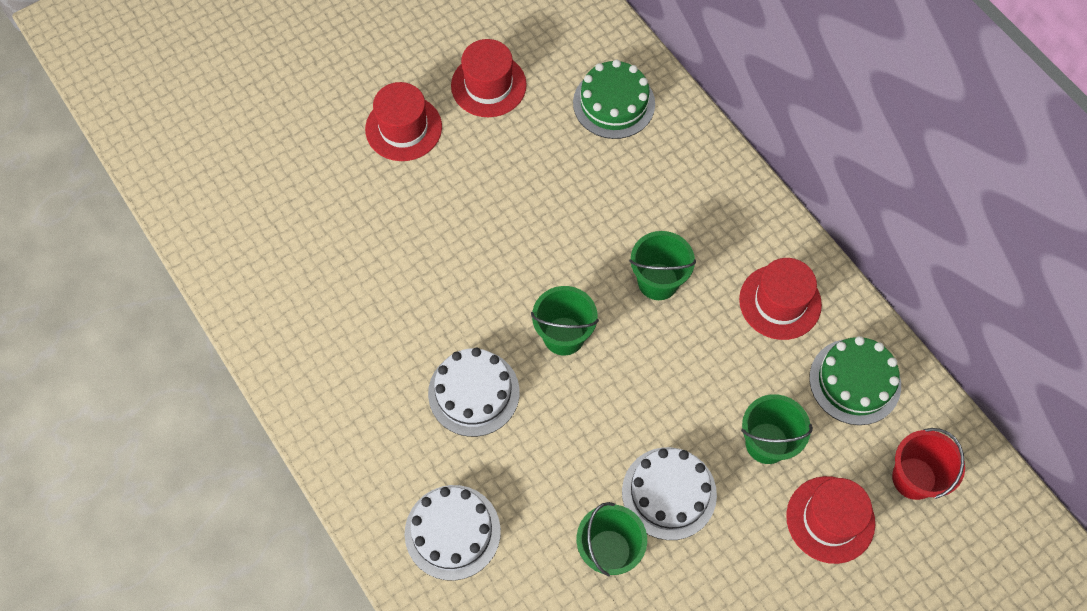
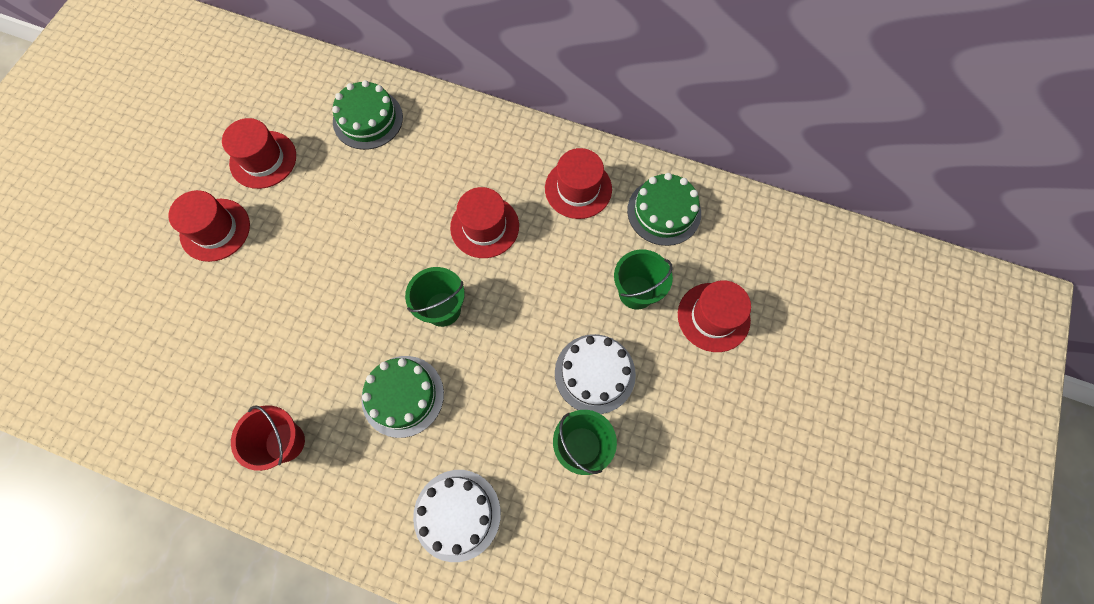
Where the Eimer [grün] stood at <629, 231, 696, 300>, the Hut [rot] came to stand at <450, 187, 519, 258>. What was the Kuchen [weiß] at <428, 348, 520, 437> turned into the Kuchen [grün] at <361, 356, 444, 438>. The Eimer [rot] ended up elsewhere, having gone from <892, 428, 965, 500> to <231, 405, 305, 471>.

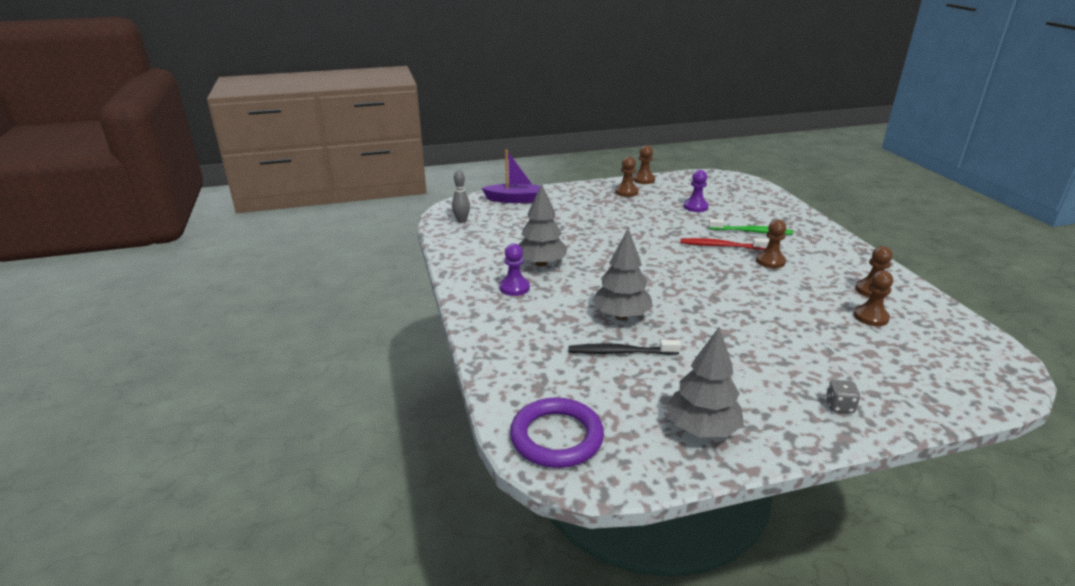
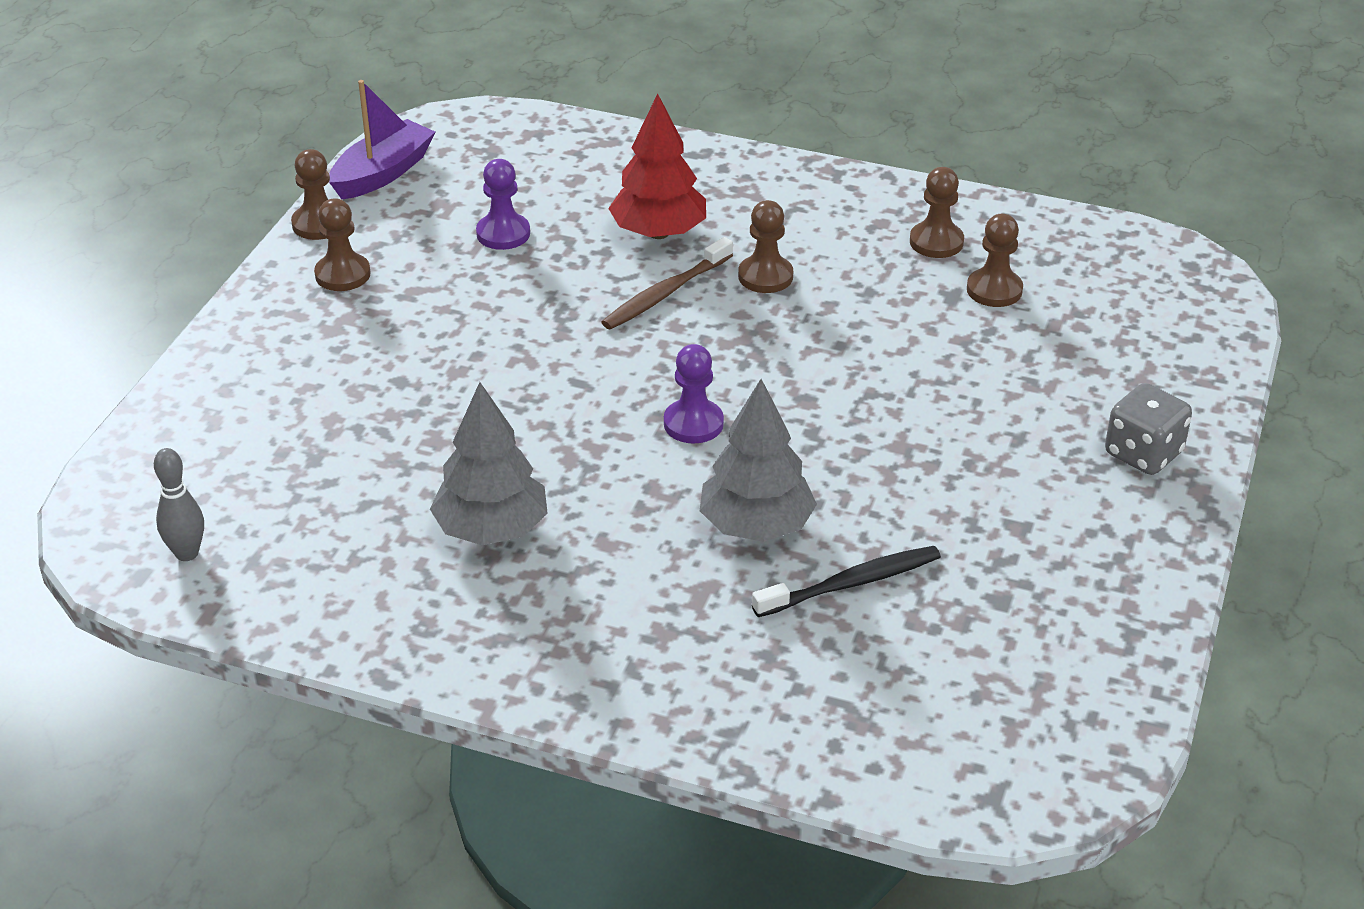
The Boot [lila] ended up elsewhere, having gone from <482, 150, 541, 203> to <329, 80, 435, 199>. Where the Zahnbürste [grün] stood at <709, 219, 793, 235>, the Baum [rot] came to stand at <608, 94, 706, 239>. What was the Zahnbürste [rot] at <681, 238, 769, 250> turned into the Zahnbürste [braun] at <601, 237, 733, 330>. The Bauer [lila] ended up elsewhere, having gone from <499, 244, 530, 296> to <664, 344, 724, 444>. The second view lost the Baum [grau] at <666, 327, 744, 437>. The Zahnbürste [schwarz] at <568, 340, 681, 355> ended up facing another way, 150 degrees counterclockwise from before. The size of the Spielwürfel [grau] at <826, 380, 860, 413> changed by a factor of 1.63. The second view lost the Ring [lila] at <510, 397, 604, 468>.

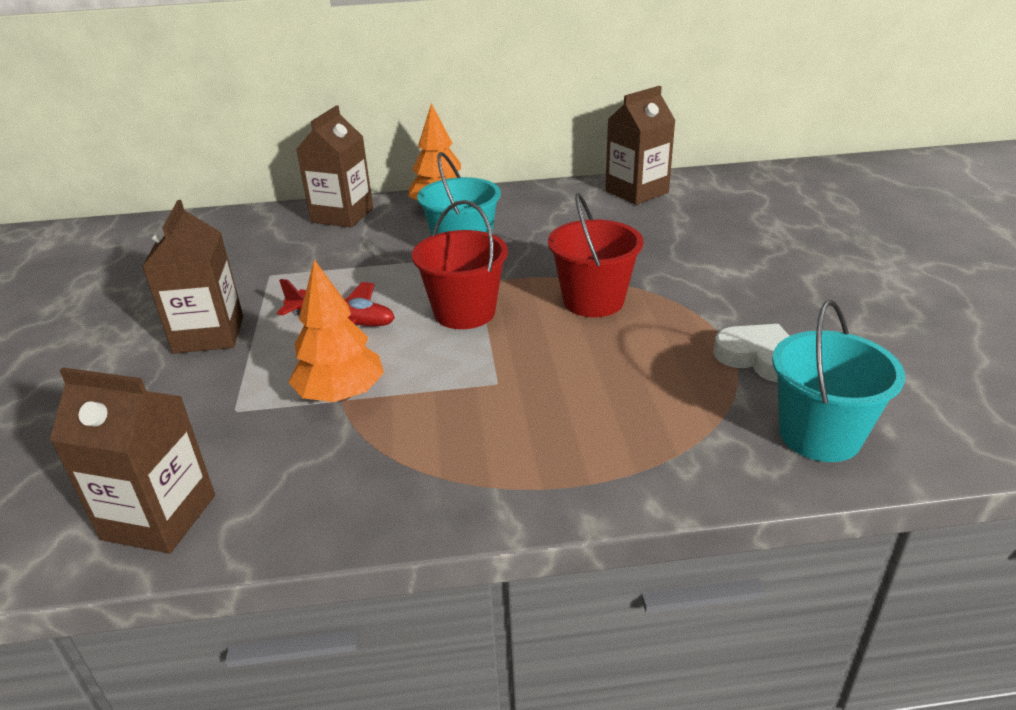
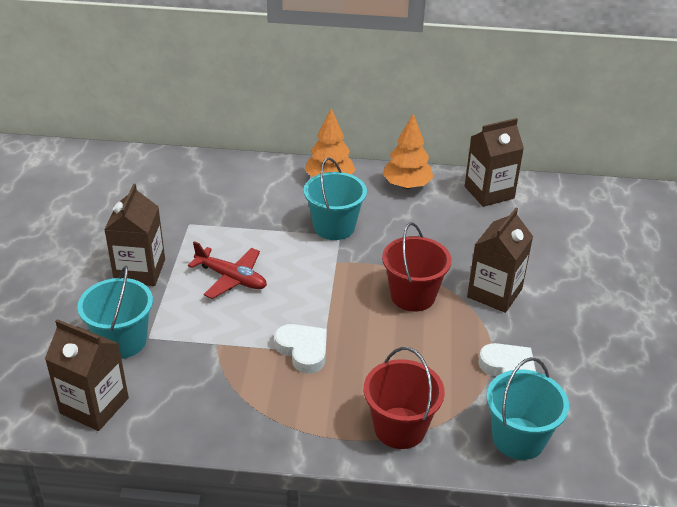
The Getränkekarton [braun] ended up elsewhere, having gone from <296, 105, 373, 228> to <467, 208, 533, 313>. The Eimer [rot] ended up elsewhere, having gone from <412, 200, 508, 329> to <364, 347, 445, 449>. The Baum [orange] ended up elsewhere, having gone from <288, 260, 384, 402> to <382, 114, 434, 189>. The second view gained the Eimer [türkis] at <77, 265, 153, 359>. The second view gained the Herz [weiß] at <275, 324, 327, 373>.

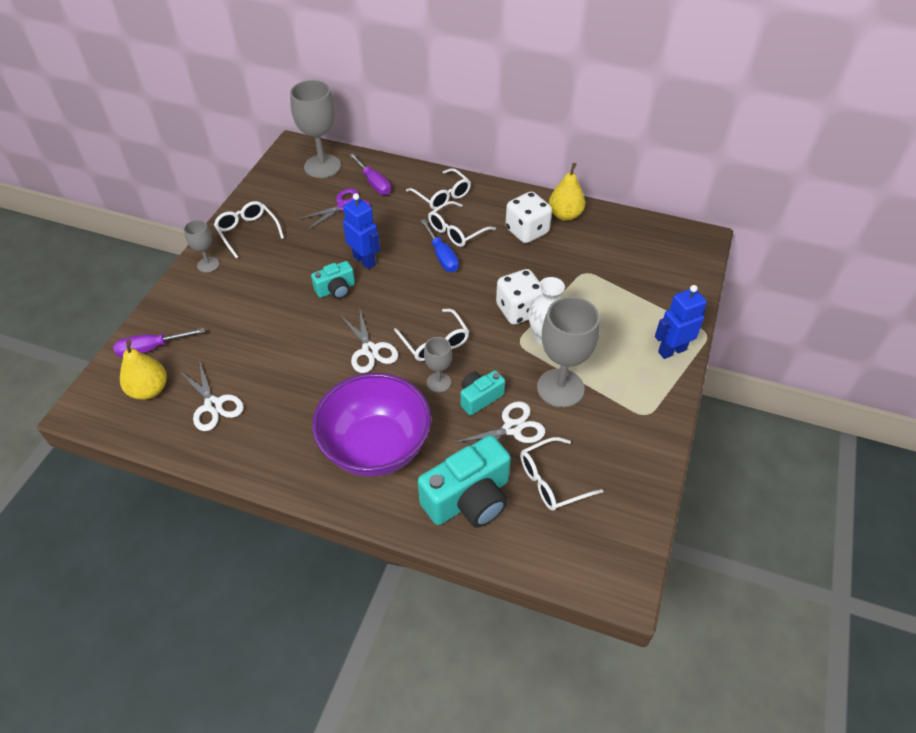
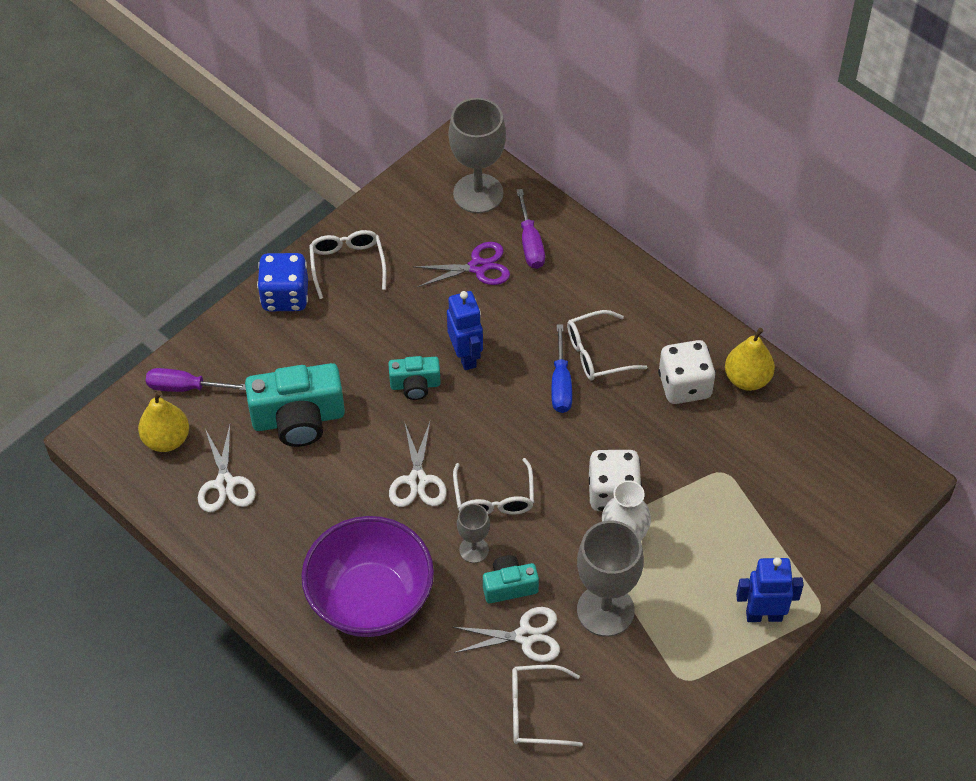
The second view lost the Brille [weiß] at <406, 168, 471, 209>. Where the Kelch [grau] stood at <184, 220, 219, 273>, the Spielwürfel [blau] came to stand at <257, 253, 308, 311>. The Kamera [türkis] ended up elsewhere, having gone from <418, 435, 511, 528> to <245, 363, 345, 447>.

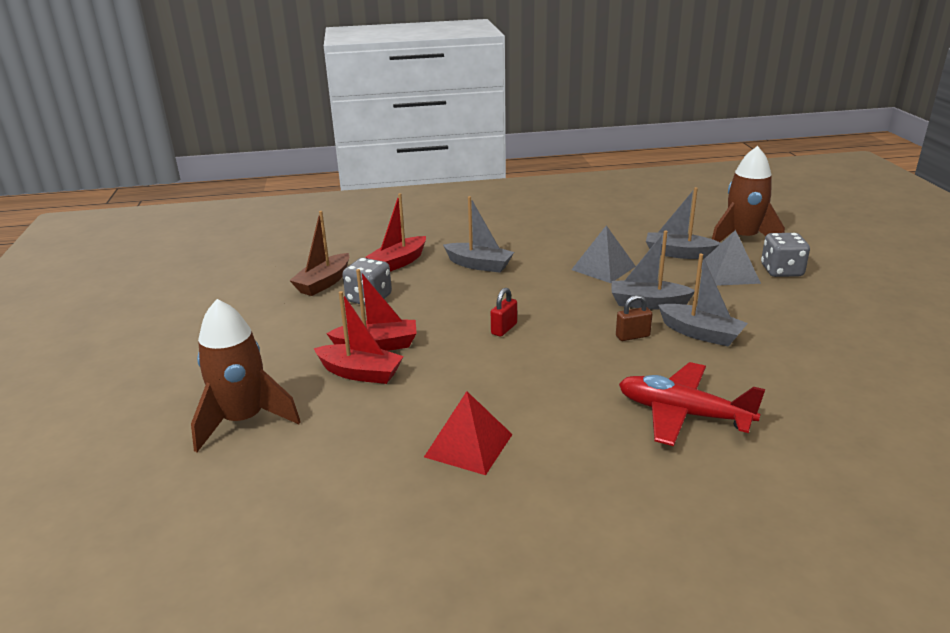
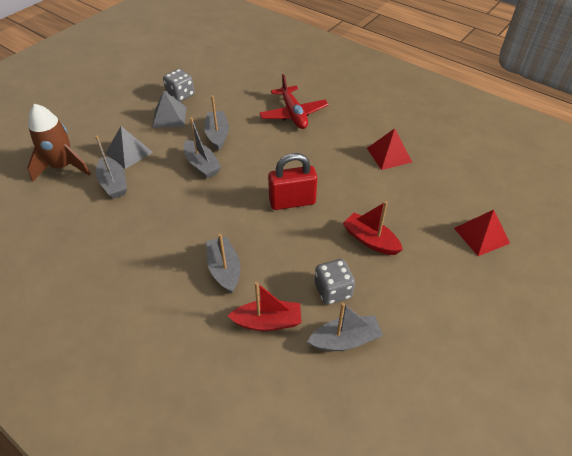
What was the Boot [braun] at <289, 211, 349, 296> turned into the Boot [grau] at <307, 303, 383, 351>. The Pyramide [grau] ended up elsewhere, having gone from <571, 225, 636, 283> to <152, 91, 187, 128>. The Spielwürfel [grau] ended up elsewhere, having gone from <761, 233, 810, 277> to <163, 69, 194, 102>. The size of the Vorhängeschloss [rot] at <491, 288, 517, 337> changed by a factor of 2.01. The second view lost the Boot [rot] at <313, 291, 404, 384>. The second view lost the Vorhängeschloss [braun] at <616, 295, 652, 341>. Where the Rakete [braun] stood at <191, 299, 301, 452>, the Pyramide [rot] came to stand at <454, 210, 510, 256>.

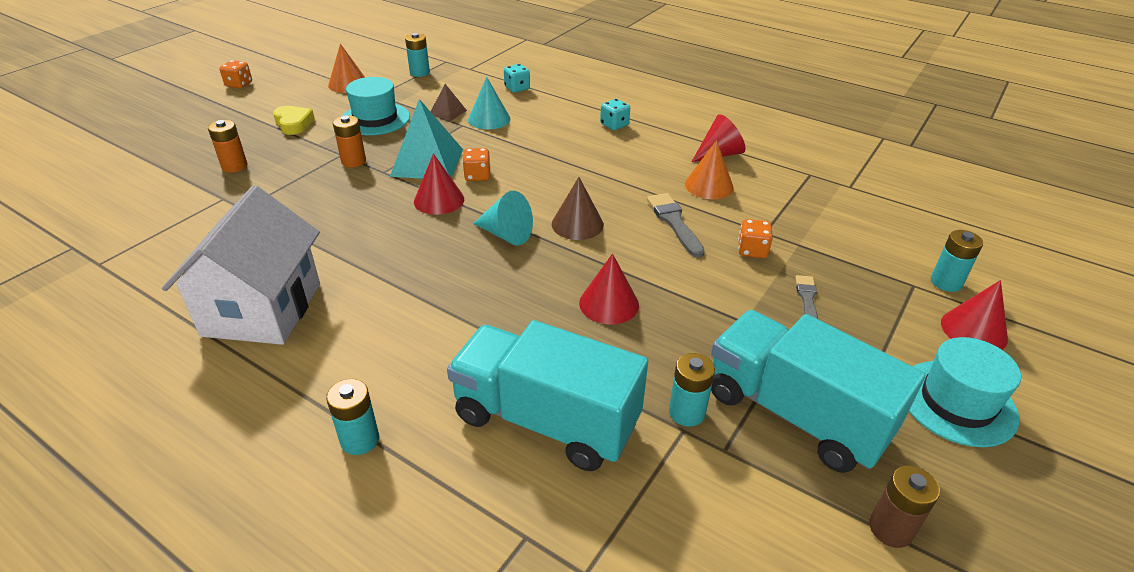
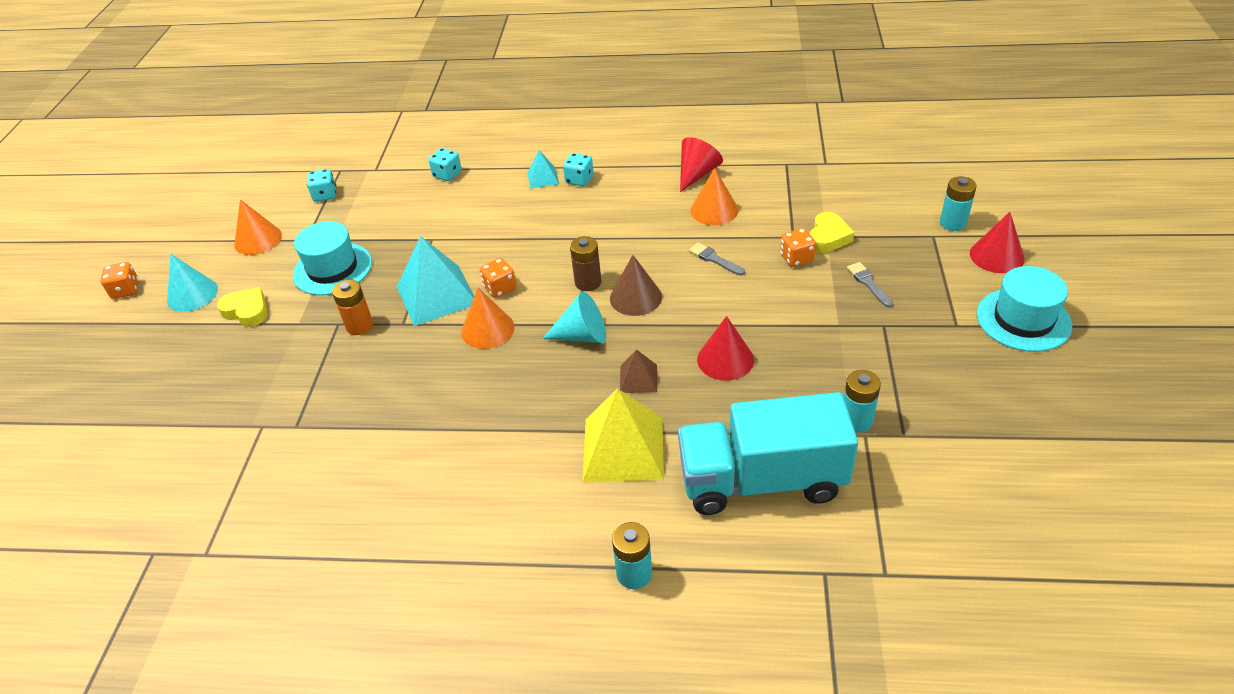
Where the Batterie [türkis] stood at <405, 33, 430, 77>, the Spielwürfel [türkis] came to stand at <307, 169, 336, 202>. The Kegel [türkis] ended up elsewhere, having gone from <468, 77, 510, 129> to <167, 254, 218, 312>. The Pyramide [braun] ended up elsewhere, having gone from <431, 84, 467, 121> to <620, 349, 657, 393>. The second view lost the Batterie [orange] at <208, 120, 247, 173>. What was the Kegel [rot] at <414, 153, 464, 215> turned into the Kegel [orange] at <461, 287, 515, 349>. The second view lost the Haus [weiß] at <162, 185, 320, 345>. The size of the Pinsel [grau] at <647, 193, 705, 258> changed by a factor of 0.64. The second view lost the Lastwagen [türkis] at <711, 310, 925, 473>. The Batterie [braun] ended up elsewhere, having gone from <869, 466, 940, 548> to <570, 236, 601, 291>. The second view gained the Pyramide [türkis] at <528, 150, 559, 189>. The second view gained the Herz [gelb] at <810, 212, 855, 253>. The second view gained the Pyramide [gelb] at <582, 388, 664, 482>.

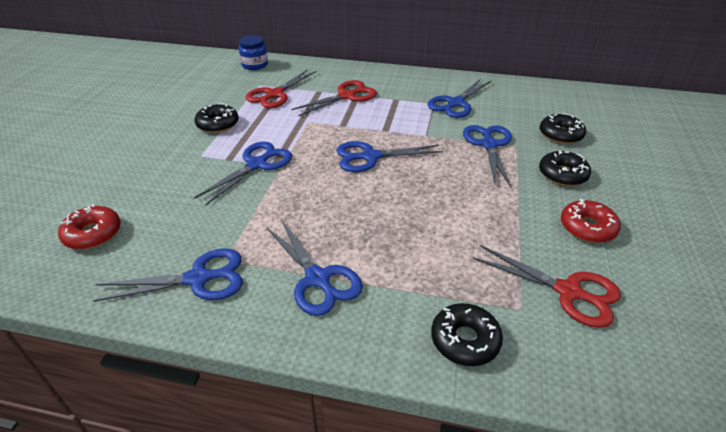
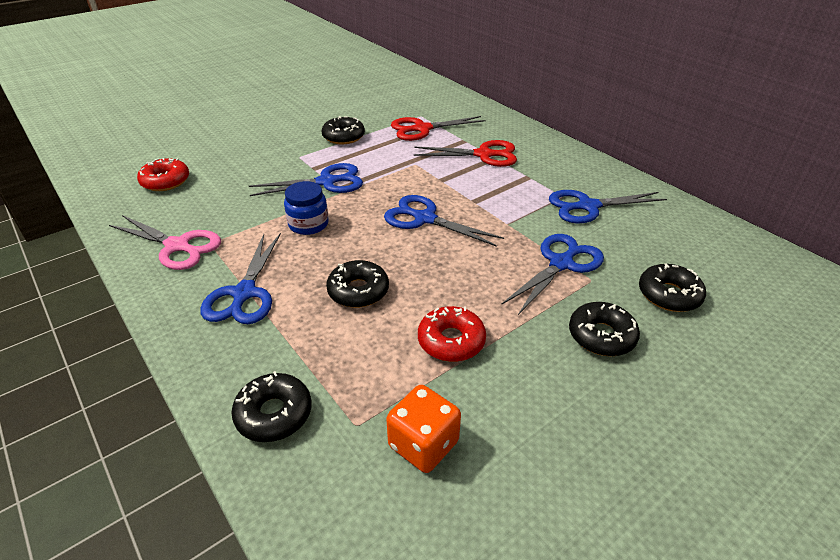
The Einmachglas [blau] ended up elsewhere, having gone from <239, 35, 268, 70> to <284, 181, 329, 235>. The Donut [rot] ended up elsewhere, having gone from <561, 198, 621, 243> to <418, 306, 486, 362>. Where the Schere [rot] stood at <473, 245, 621, 328>, the Spielwürfel [orange] came to stand at <386, 385, 461, 473>. What was the Schere [blau] at <93, 248, 243, 302> turned into the Schere [rosa] at <109, 215, 221, 270>. The second view gained the Donut [schwarz] at <326, 260, 389, 308>.

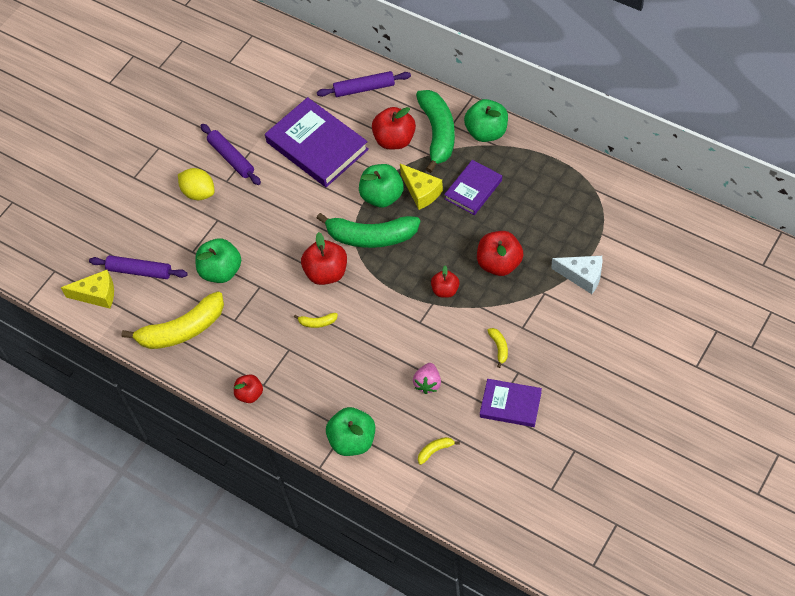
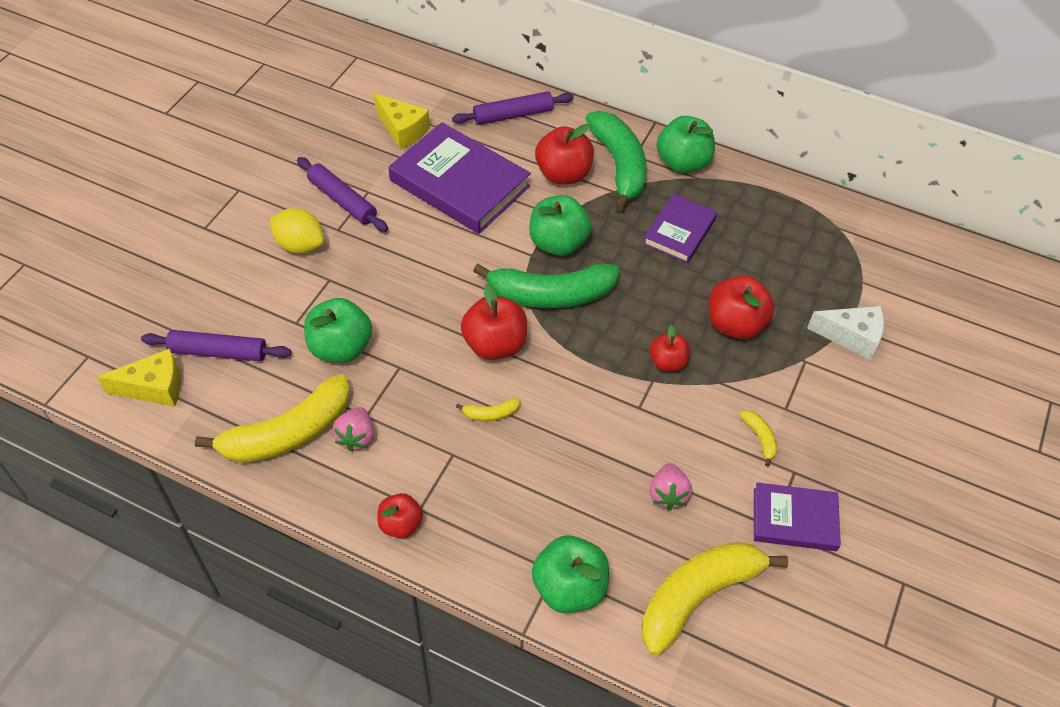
The Käse [gelb] ended up elsewhere, having gone from <400, 164, 443, 210> to <374, 93, 430, 149>. The size of the Banane [gelb] at <418, 437, 460, 465> changed by a factor of 2.44. The second view gained the Erdbeere [rosa] at <332, 407, 374, 452>.

